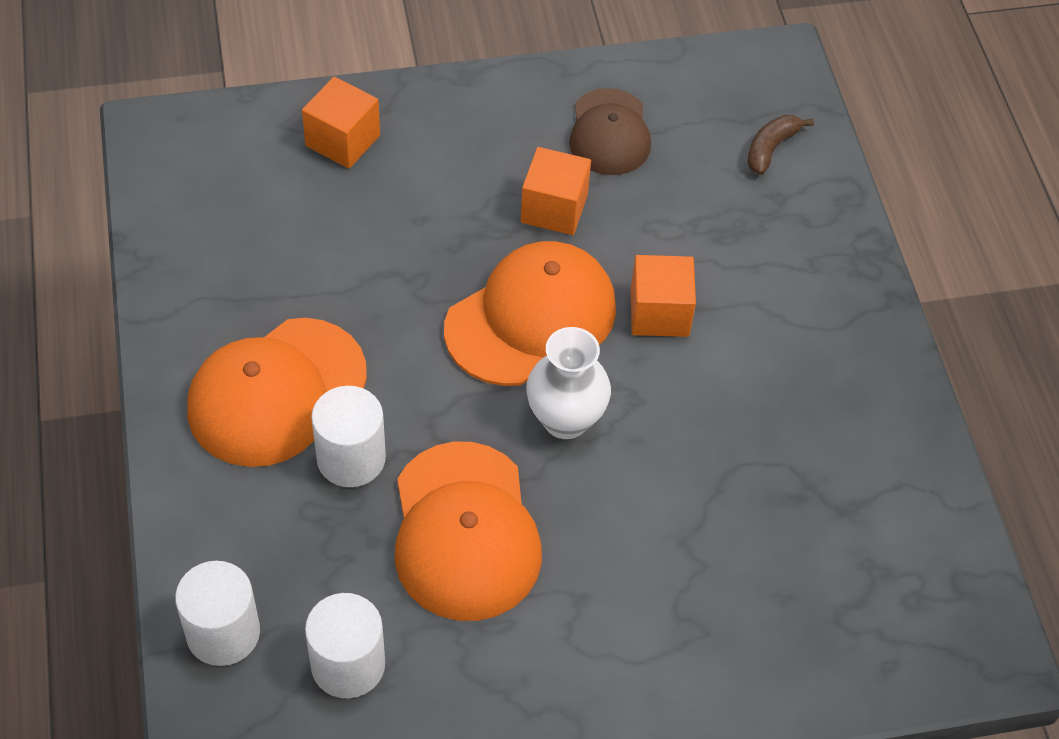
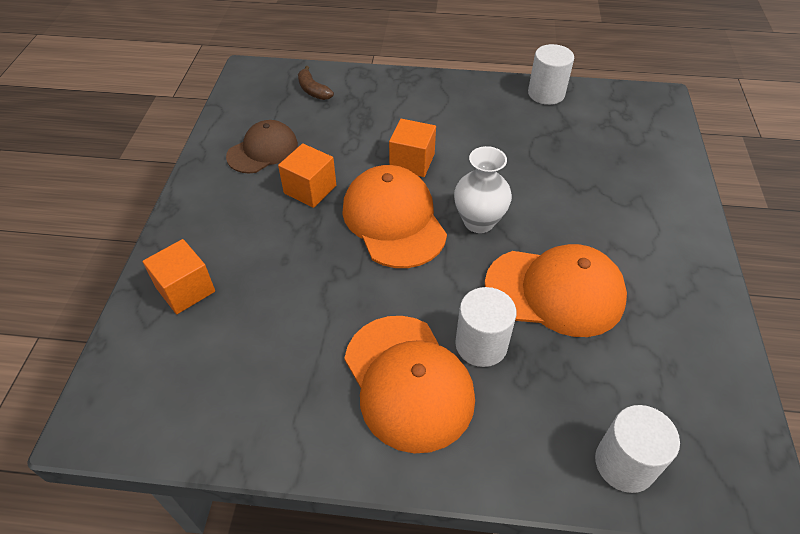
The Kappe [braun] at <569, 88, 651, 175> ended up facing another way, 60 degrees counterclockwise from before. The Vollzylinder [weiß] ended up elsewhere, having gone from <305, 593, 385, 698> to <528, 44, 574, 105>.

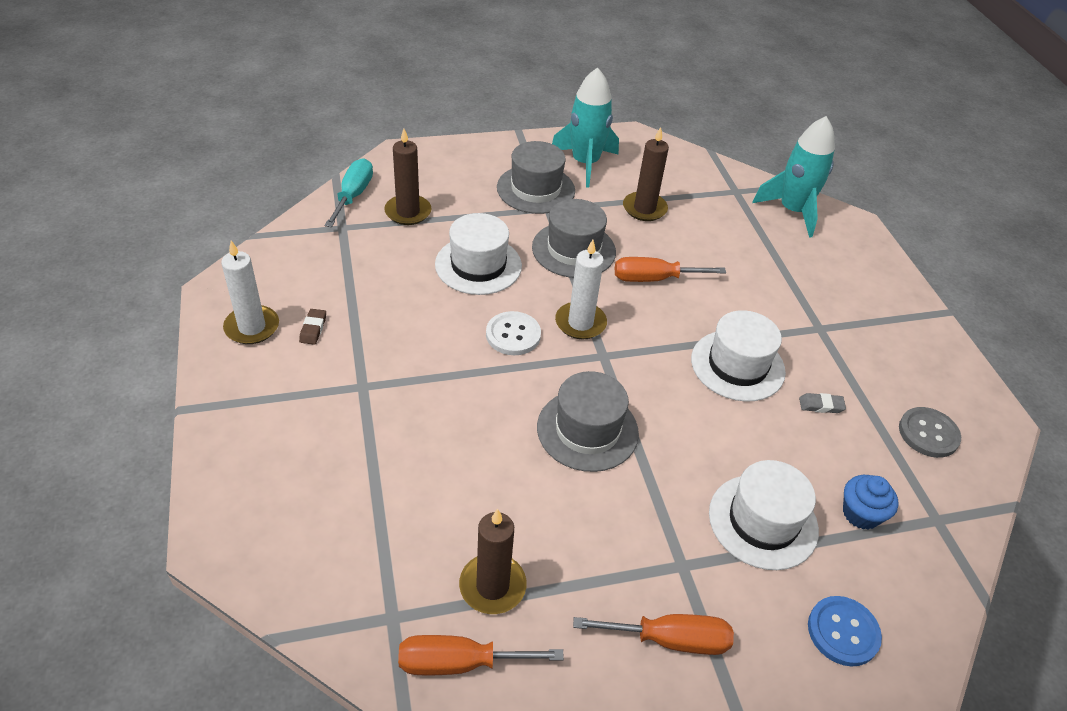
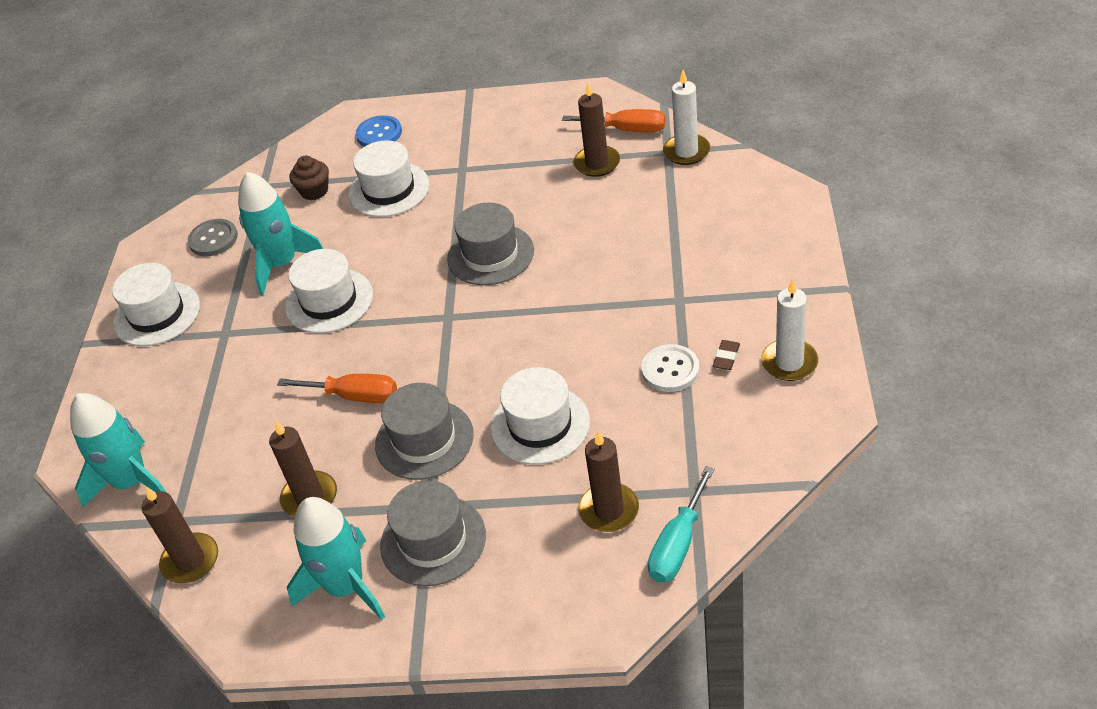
The Kerze [weiß] ended up elsewhere, having gone from <555, 240, 607, 339> to <663, 70, 710, 165>. The Knopf [weiß] ended up elsewhere, having gone from <486, 311, 541, 355> to <641, 344, 699, 392>. Where the Radiergummi [grau] stood at <799, 393, 846, 413>, the Rakete [türkis] came to stand at <238, 172, 323, 295>. What was the Muffin [blau] at <843, 475, 898, 530> turned into the Muffin [braun] at <290, 155, 329, 200>. The second view lost the Schraubenzieher [orange] at <573, 614, 734, 655>. The second view gained the Hut [weiß] at <112, 263, 200, 346>. The second view gained the Kerze [braun] at <142, 487, 218, 583>.

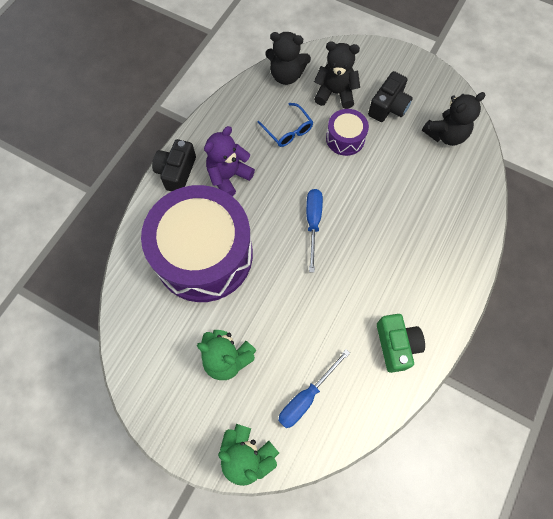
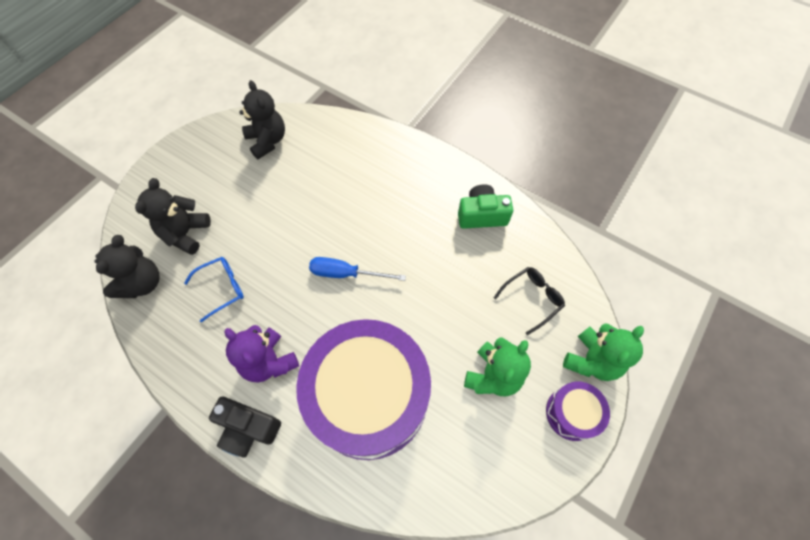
The second view lost the Kamera [schwarz] at <368, 71, 413, 122>. The Trommel [lila] ended up elsewhere, having gone from <326, 109, 369, 156> to <546, 381, 610, 441>. Where the Schraubenzieher [blau] stood at <278, 349, 350, 428>, the Brille [schwarz] came to stand at <494, 267, 565, 335>.

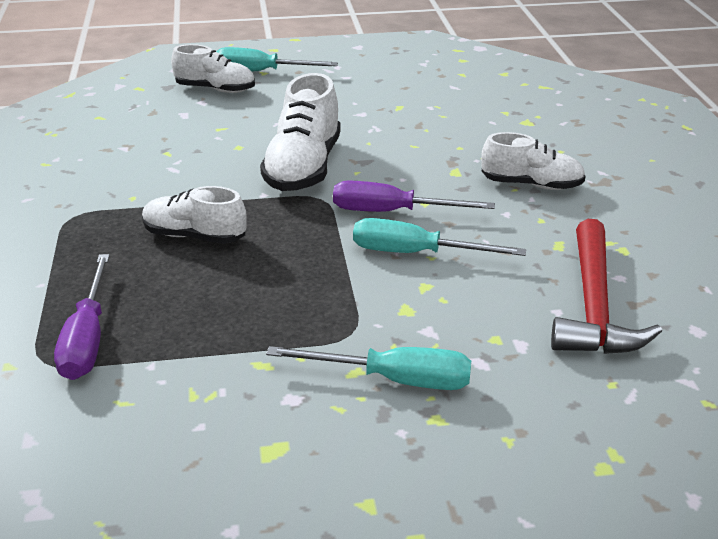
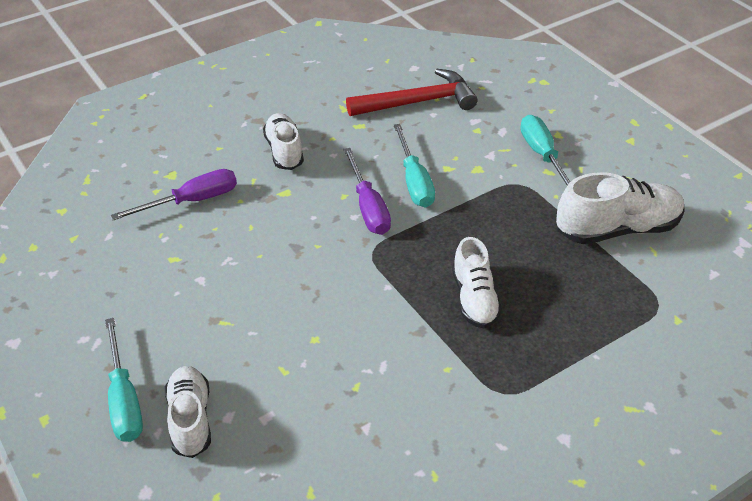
The Schuh [weiß] ended up elsewhere, having gone from <260, 73, 341, 191> to <556, 172, 685, 244>. The Schraubenzieher [lila] ended up elsewhere, having gone from <54, 254, 110, 380> to <110, 169, 237, 220>.

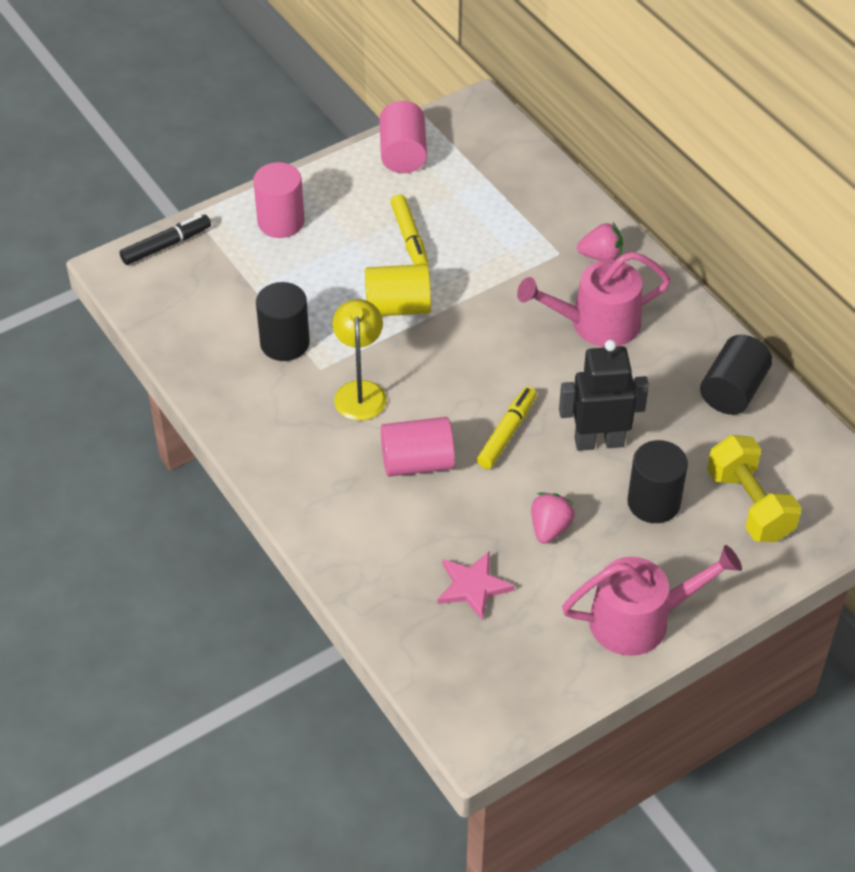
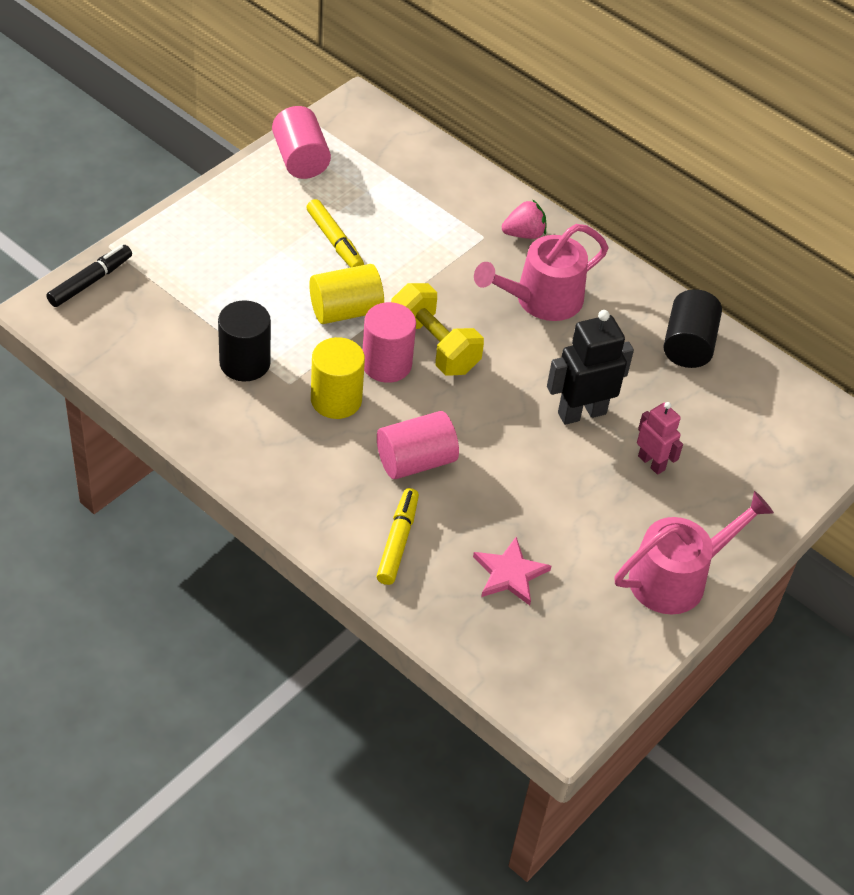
The Vollzylinder [rosa] ended up elsewhere, having gone from <253, 162, 304, 238> to <363, 302, 416, 383>. Where the Lampe [gelb] stood at <332, 299, 387, 421>, the Vollzylinder [gelb] came to stand at <311, 337, 365, 419>. The Filzstift [gelb] ended up elsewhere, having gone from <477, 386, 537, 469> to <377, 488, 419, 585>. The Hantel [gelb] ended up elsewhere, having gone from <707, 435, 801, 542> to <391, 283, 484, 376>. Where the Vollzylinder [schwarz] stood at <627, 440, 688, 523>, the Roboter [rosa] came to stand at <637, 402, 683, 475>. The second view lost the Erdbeere [rosa] at <531, 493, 575, 544>.

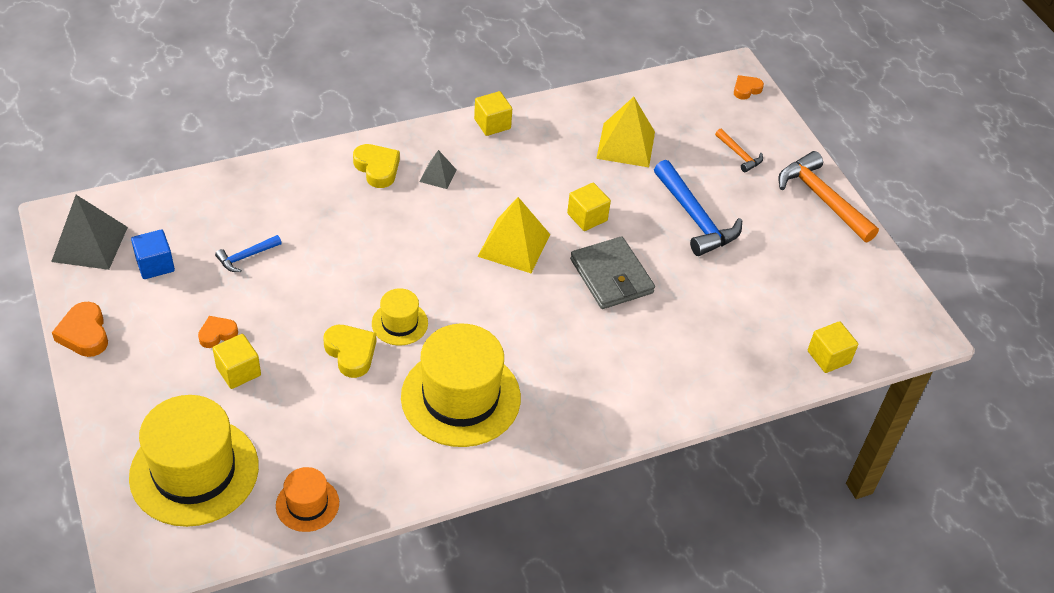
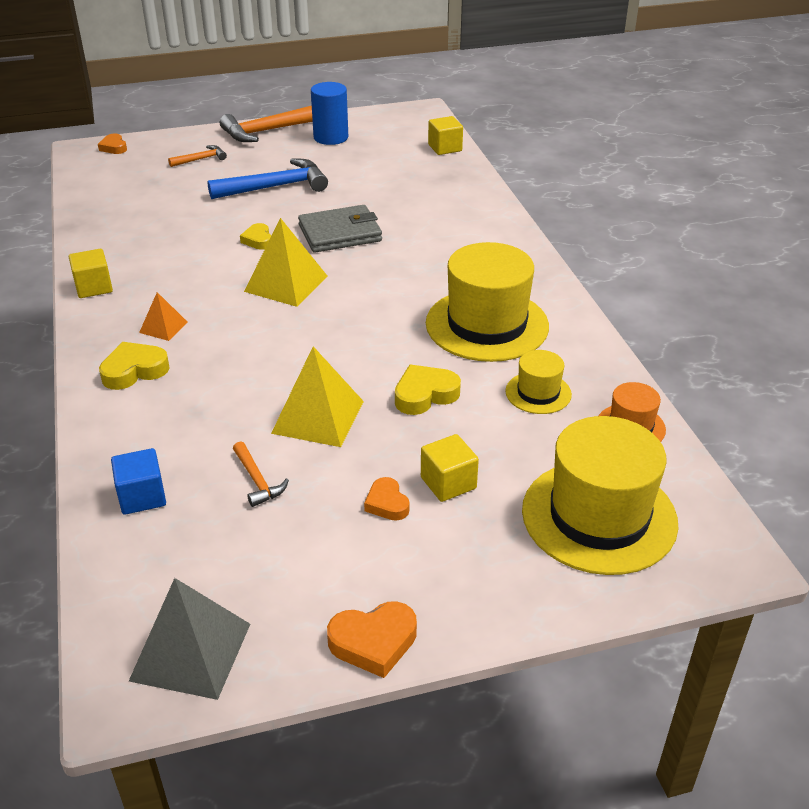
The Pyramide [gelb] ended up elsewhere, having gone from <596, 97, 655, 167> to <271, 346, 364, 447>. What was the Pyramide [grau] at <419, 150, 456, 189> turned into the Pyramide [orange] at <139, 292, 188, 341>. Where the Kubus [gelb] stood at <567, 183, 611, 231>, the Herz [gelb] came to stand at <240, 223, 271, 250>. The Kubus [blau] ended up elsewhere, having gone from <131, 229, 175, 279> to <111, 448, 166, 515>. What was the Hammer [blau] at <215, 235, 282, 272> turned into the Hammer [orange] at <233, 441, 289, 507>. The Hut [gelb] ended up elsewhere, having gone from <372, 288, 428, 346> to <505, 350, 572, 414>. The second view gained the Vollzylinder [blau] at <311, 82, 348, 145>.

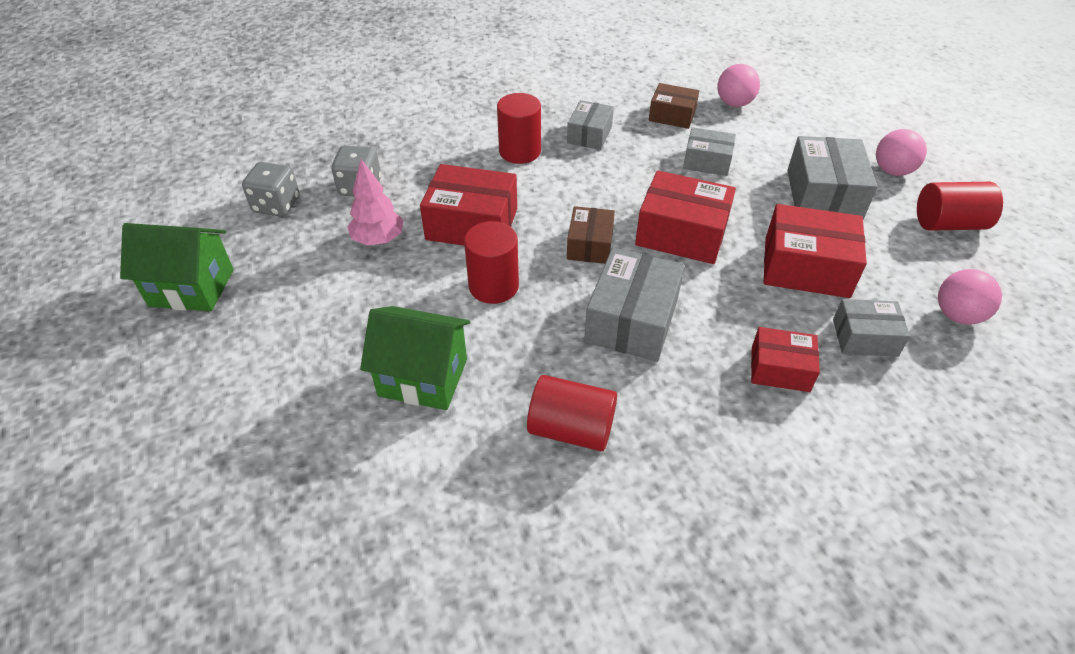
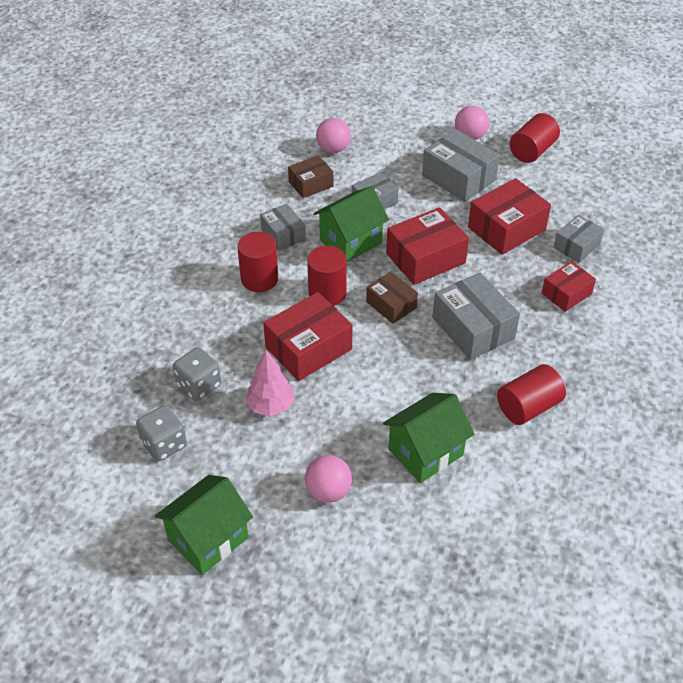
The Vollzylinder [rot] ended up elsewhere, having gone from <464, 221, 519, 304> to <307, 246, 347, 306>. The Ball [rosa] ended up elsewhere, having gone from <938, 269, 1002, 325> to <305, 455, 352, 503>. The second view gained the Haus [grün] at <314, 186, 389, 262>.

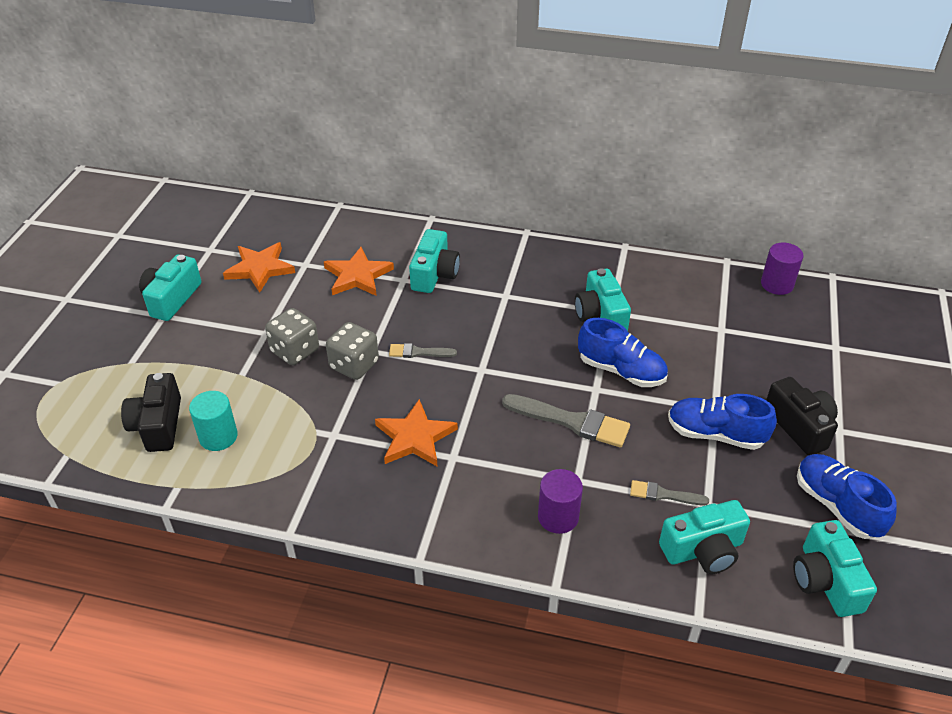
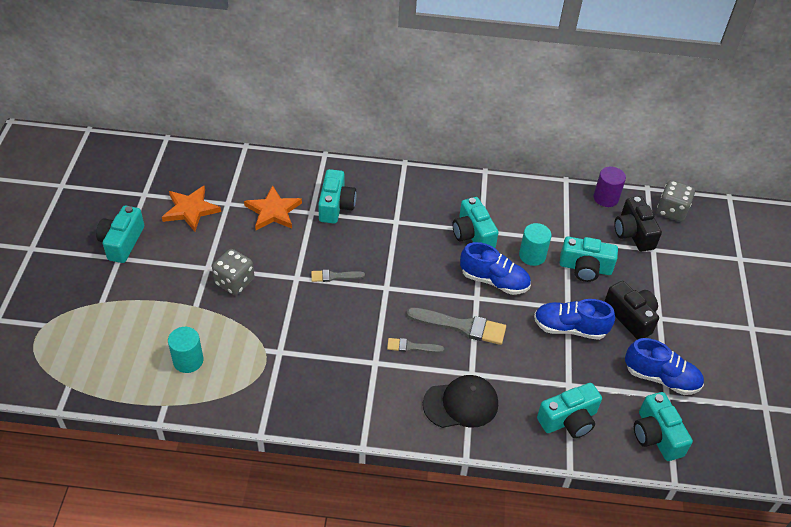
The Spielwürfel [grau] ended up elsewhere, having gone from <326, 322, 379, 380> to <657, 180, 695, 222>. The Kamera [schwarz] ended up elsewhere, having gone from <121, 373, 181, 452> to <614, 196, 662, 251>. The second view lost the Stern [orange] at <375, 399, 458, 466>. The Schuh [blau] at <797, 454, 897, 539> ended up facing another way, 150 degrees clockwise from before. Where the Vollzylinder [lila] stood at <538, 469, 583, 534>, the Kappe [schwarz] came to stand at <423, 375, 498, 428>. The Pinsel [grau] ended up elsewhere, having gone from <630, 480, 709, 505> to <387, 338, 444, 353>. The second view gained the Vollzylinder [türkis] at <519, 223, 552, 266>. The second view gained the Kamera [türkis] at <560, 236, 618, 282>.

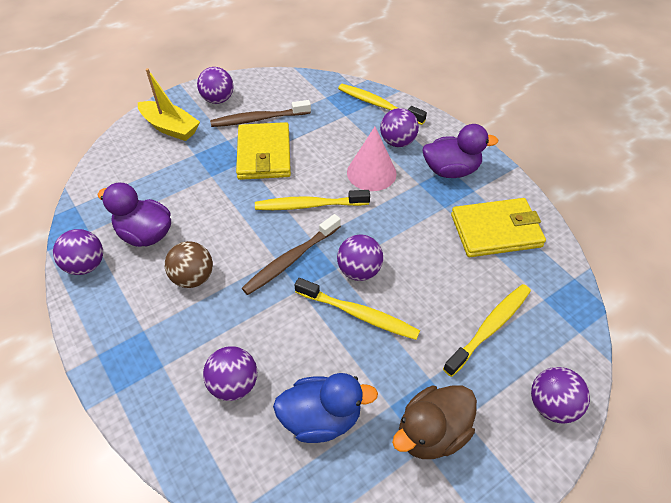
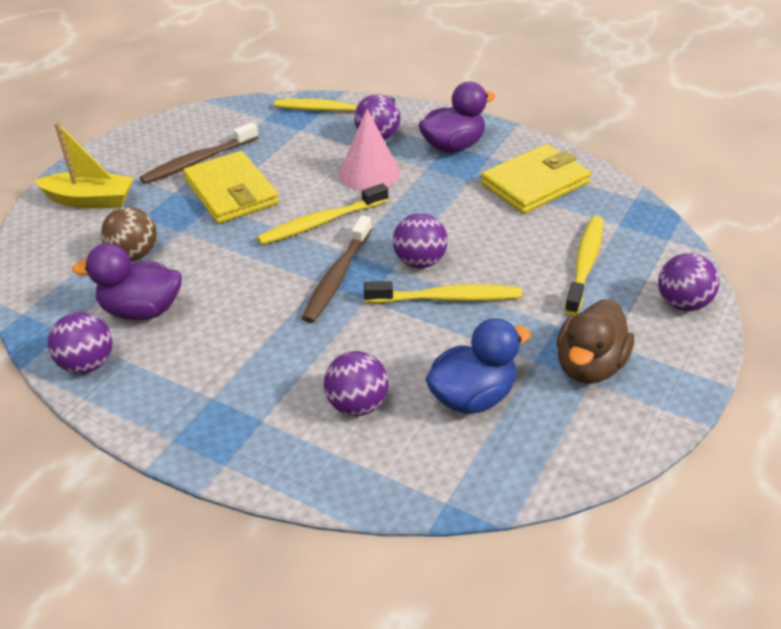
The second view lost the Ball [lila] at <197, 67, 234, 104>. The Ball [braun] ended up elsewhere, having gone from <165, 241, 213, 288> to <101, 207, 157, 261>.

